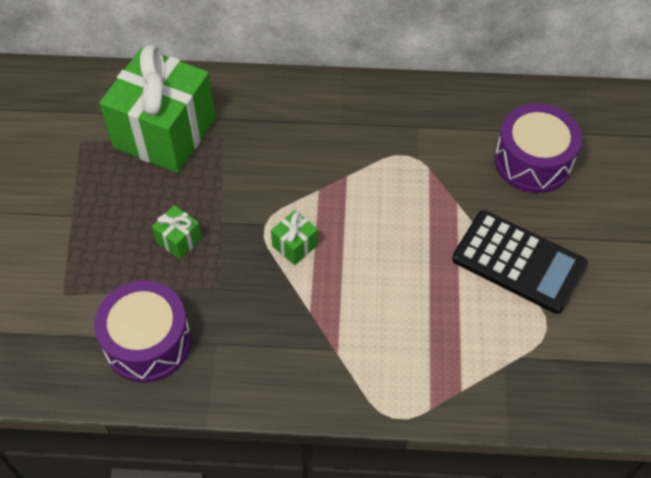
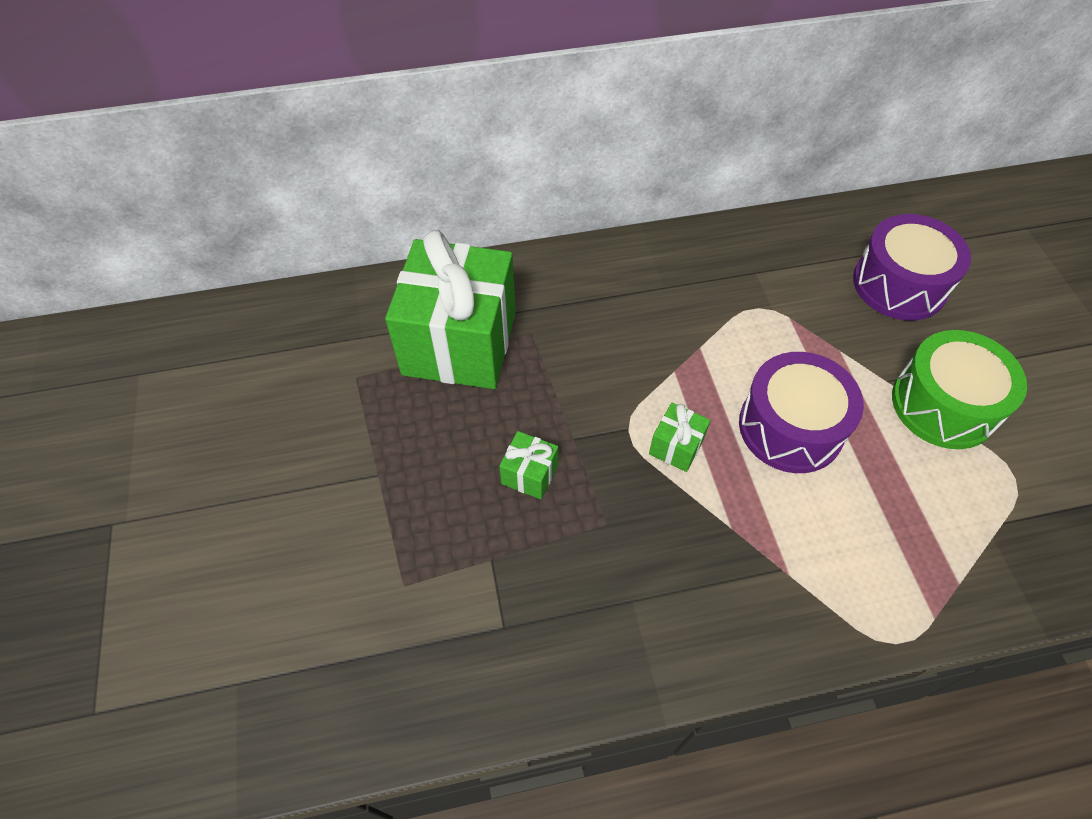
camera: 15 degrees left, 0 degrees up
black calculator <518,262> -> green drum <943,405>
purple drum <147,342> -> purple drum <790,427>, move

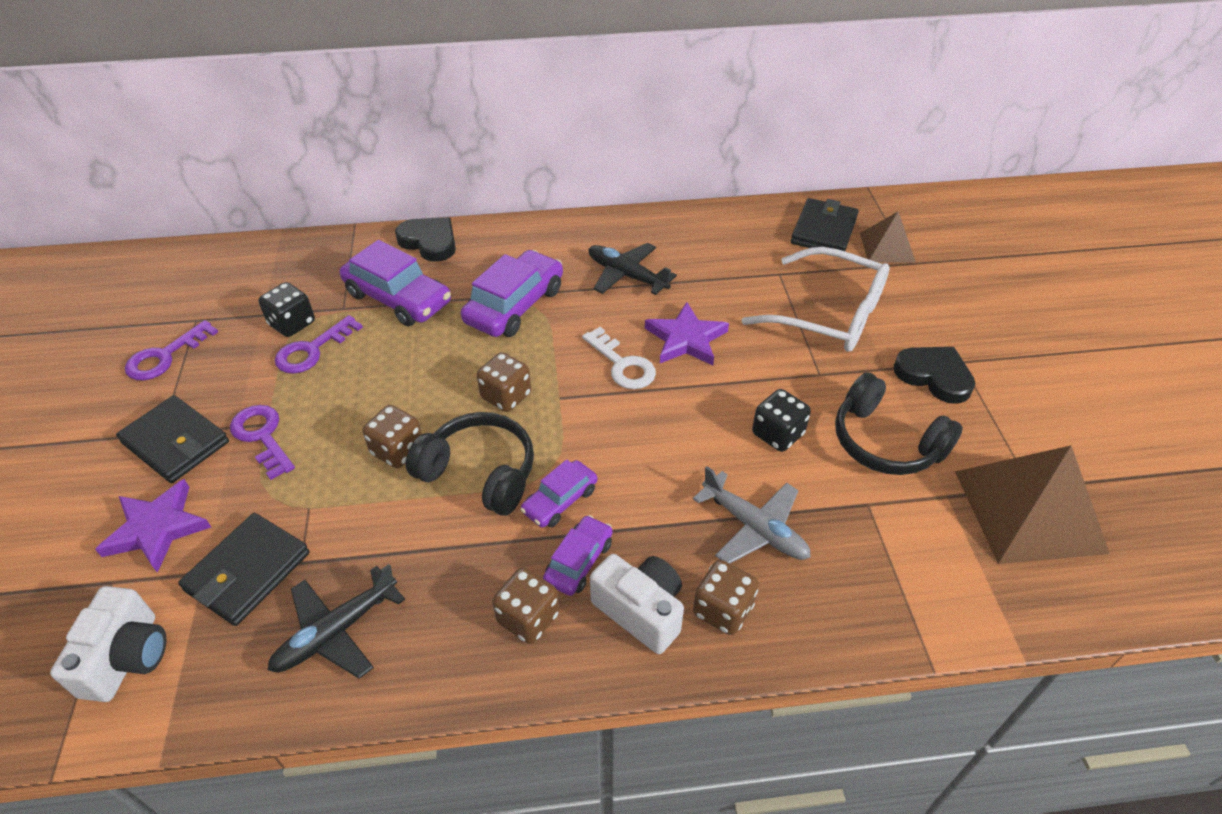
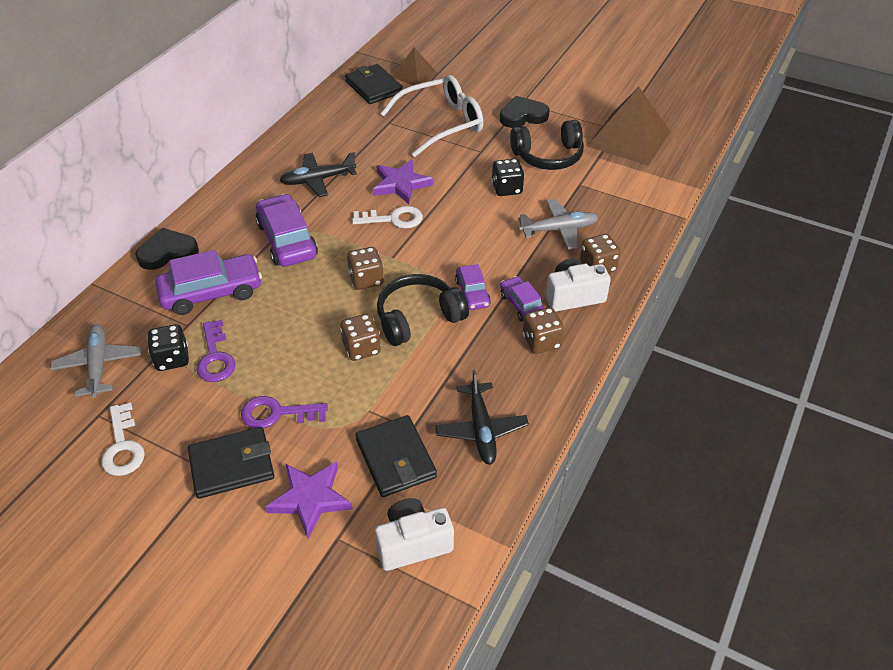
camera: 55 degrees left, 0 degrees up
purple key <165,356> -> white key <123,446>
white camera <127,657> -> white camera <413,544>, 60 degrees counterclockwise
none -> grey plane <98,365>

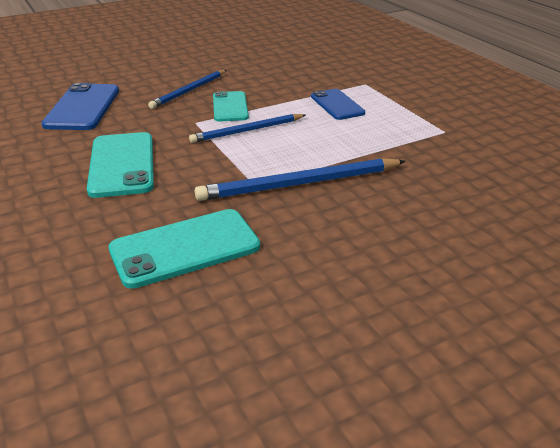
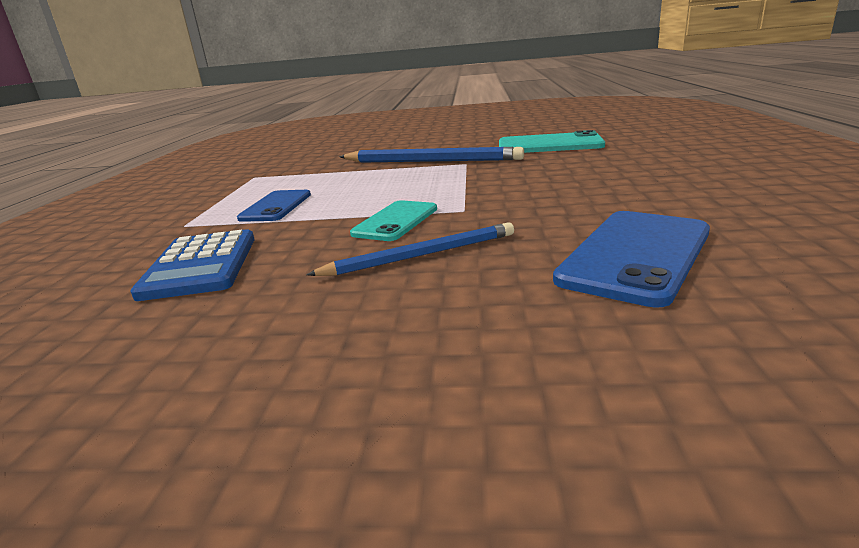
camera: 145 degrees left, 10 degrees down
blue pencil <247,131> -> none
turquoise phone <122,165> -> none
none -> blue calculator <200,265>

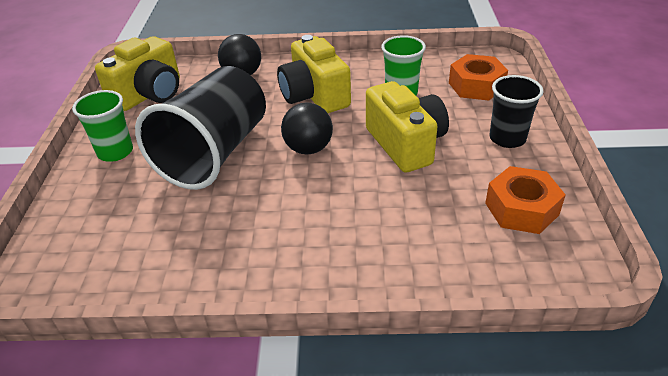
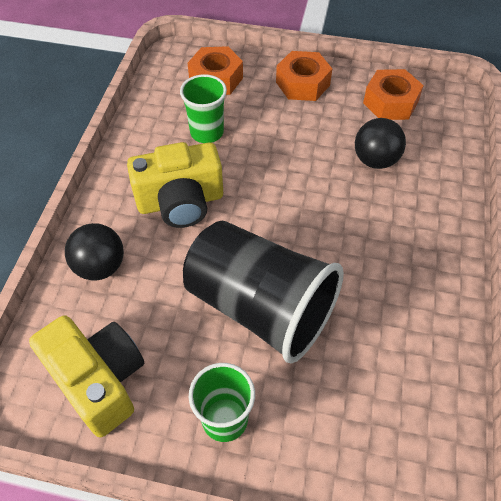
camera: 80 degrees left, 15 degrees up
black cup <507,138> -> orange nut <302,84>
yellow camera <406,144> -> none
black ball <308,148> -> black ball <375,160>, move

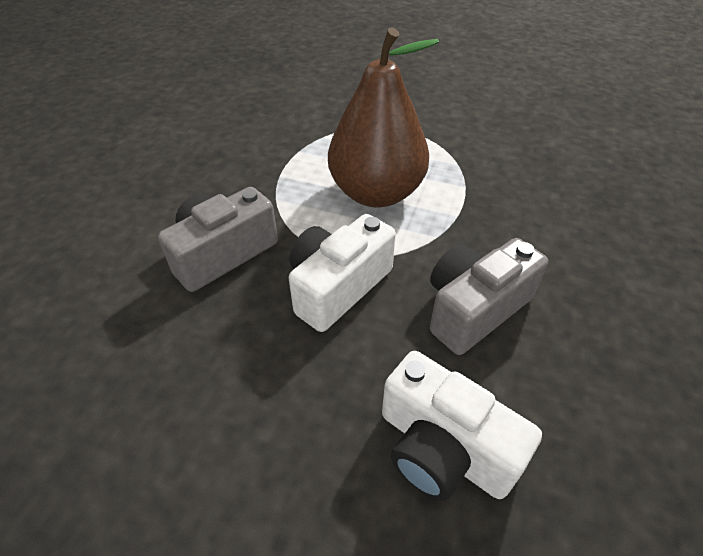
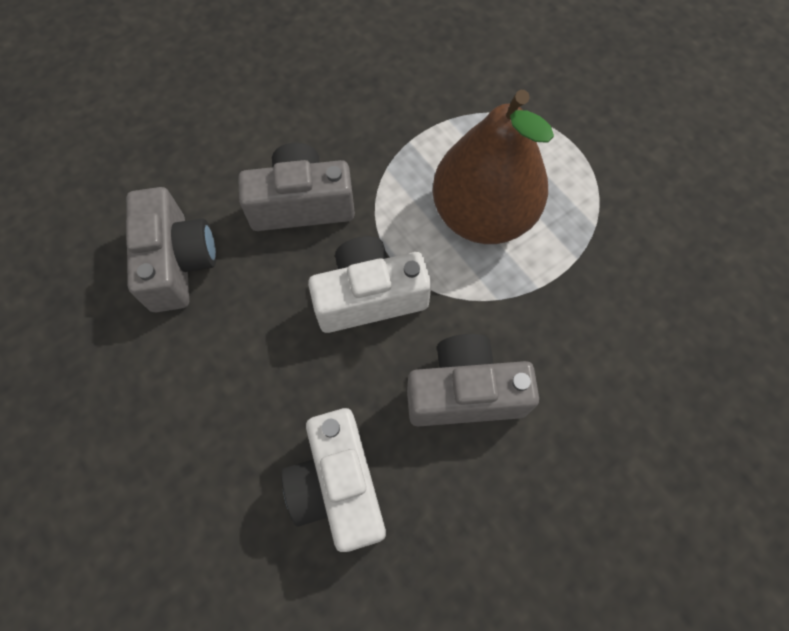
camera: 35 degrees right, 20 degrees up
none -> grey camera <178,262>

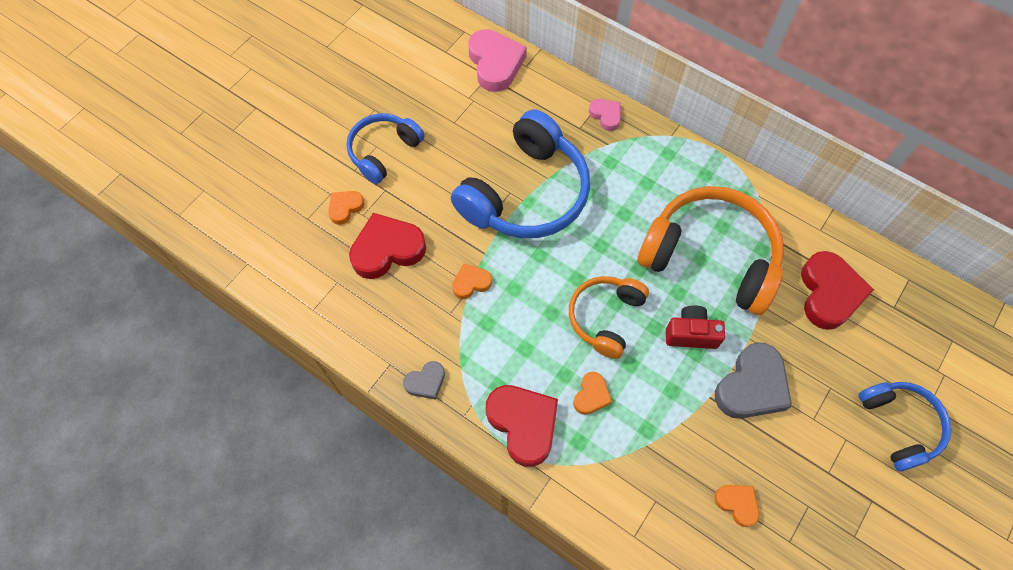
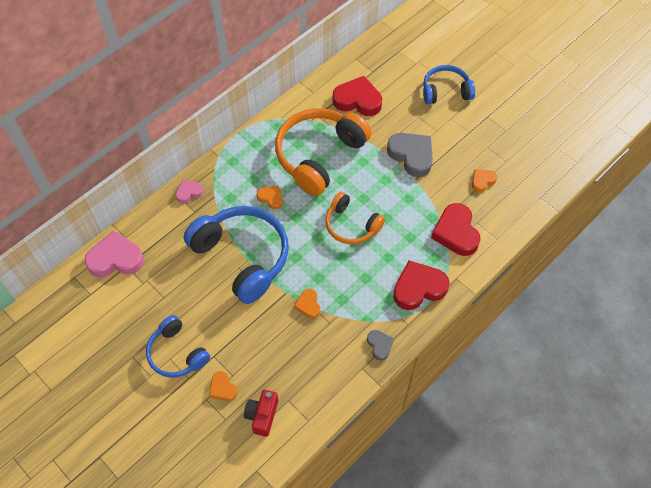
camera: 80 degrees left, 5 degrees down
red heart <387,249> -> red heart <456,232>, move
red camera <691,334> -> red camera <262,415>, move
orange heart <591,395> -> orange heart <271,198>, move

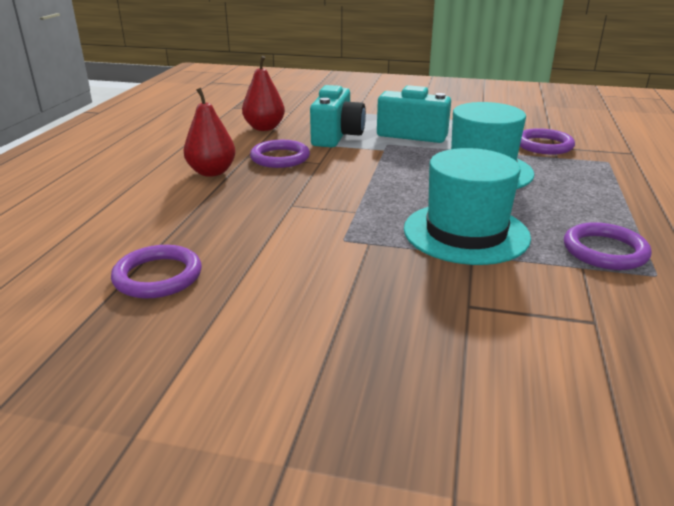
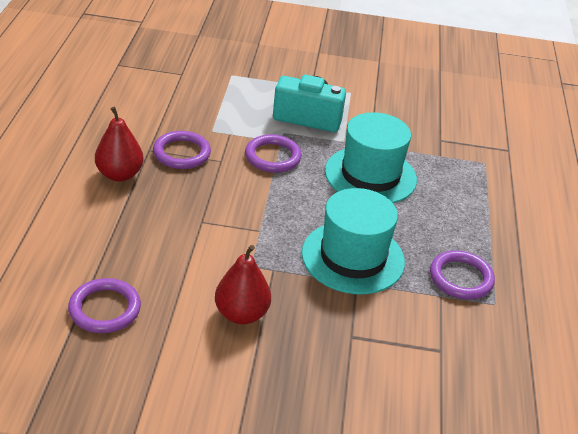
camera: 10 degrees left, 10 degrees up
red pear <264,128> -> red pear <241,314>, move
turquoise camera <336,136> -> none
purple ring <544,145> -> purple ring <272,157>, move

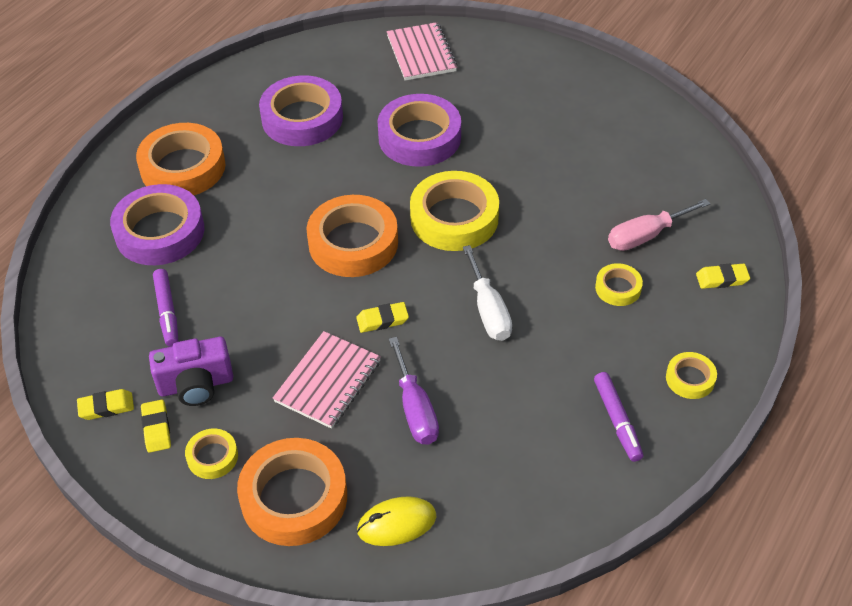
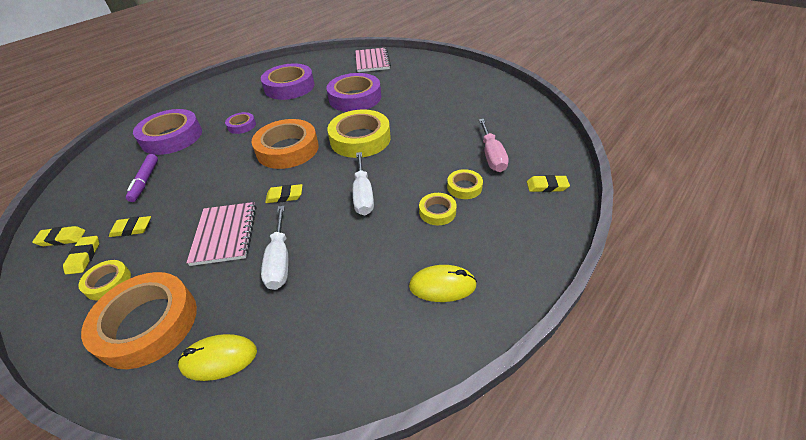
camera: 10 degrees right, 5 degrees down
orange tape <183,167> -> none
pink screwdriver <646,236> -> pink screwdriver <492,156>, 75 degrees counterclockwise
pink notebook <328,381> -> pink notebook <225,234>, 45 degrees counterclockwise
purple camera <196,385> -> yellow eraser <132,229>
purple screwdriver <415,409> -> white screwdriver <280,260>
yellow tape <690,379> -> yellow tape <437,212>, move
purple marker <617,421> -> yellow mouse <442,286>
none -> purple tape <241,126>

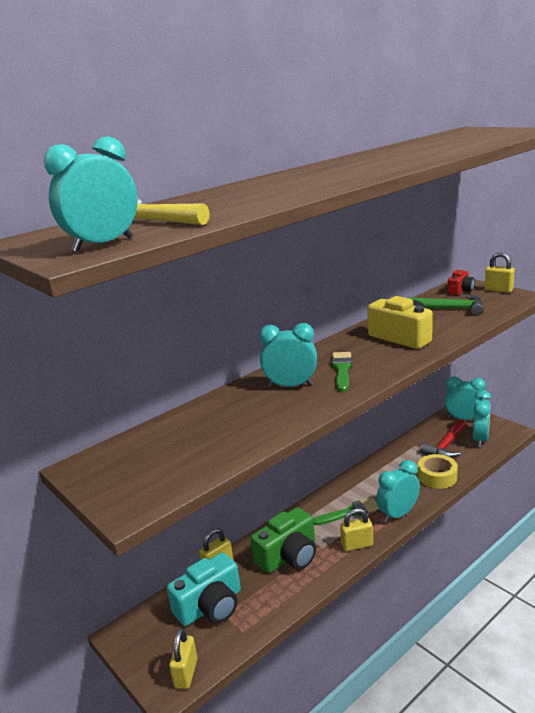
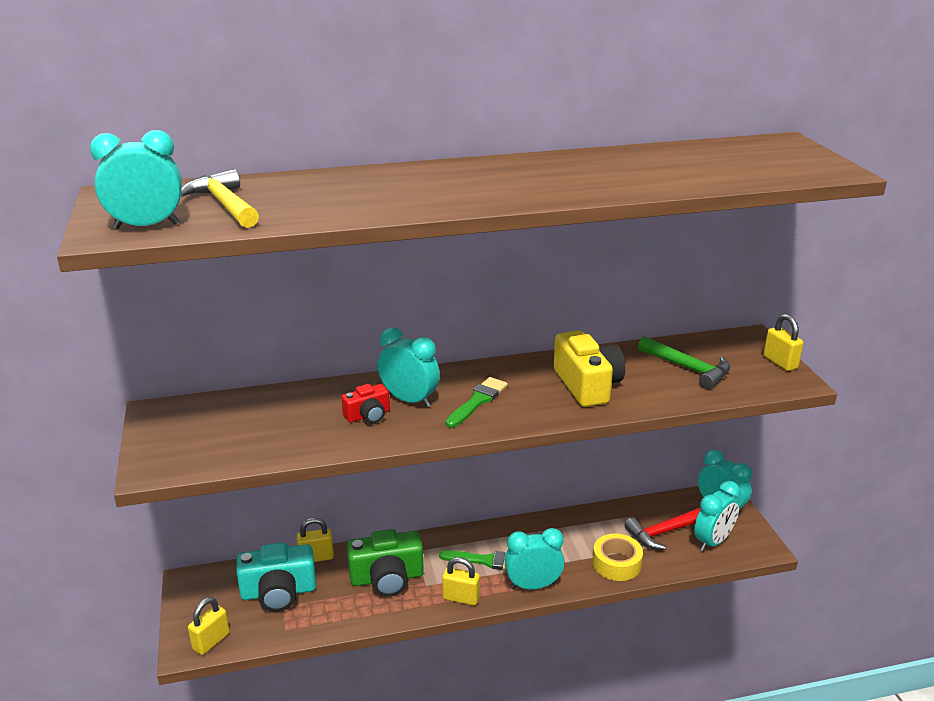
camera: 25 degrees right, 5 degrees up
red camera <460,290> -> red camera <368,415>, move

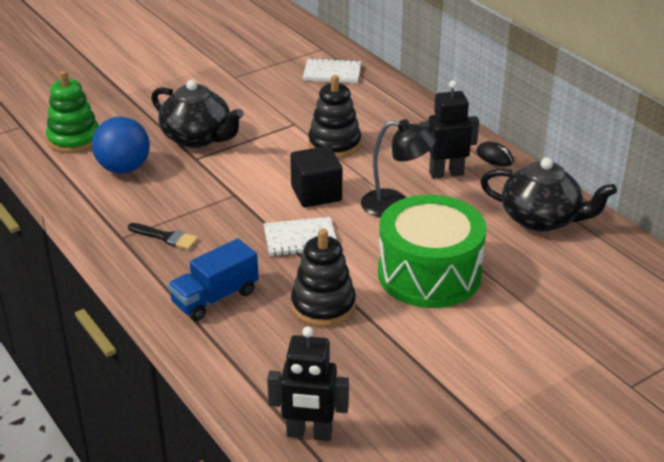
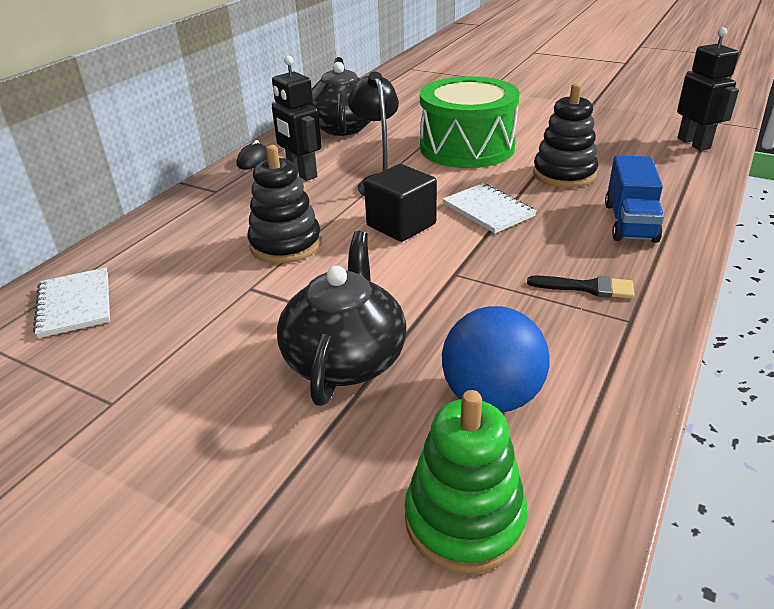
camera: 115 degrees left, 0 degrees up
black brush <166,237> -> black brush <587,288>, 105 degrees clockwise
blue truck <215,298> -> blue truck <630,222>, 75 degrees clockwise

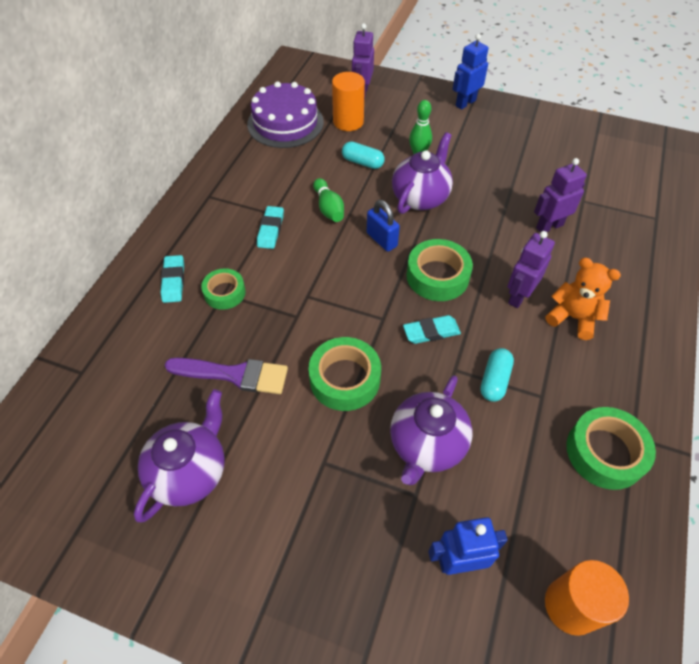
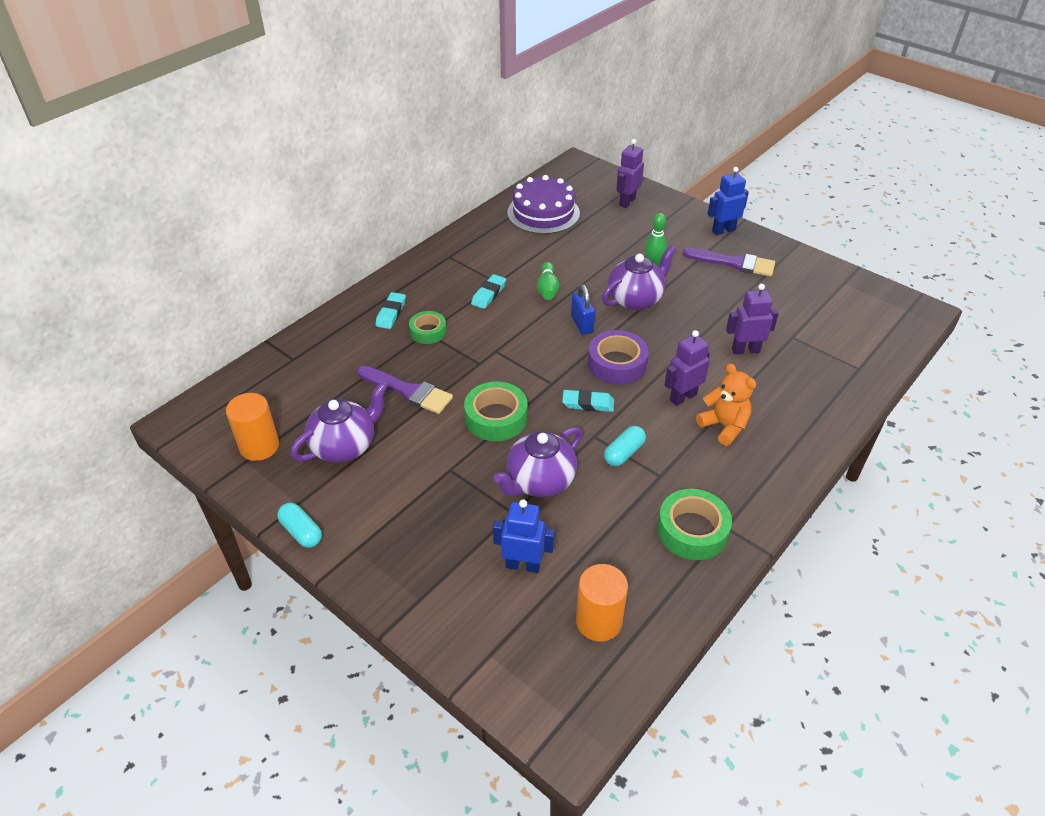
camera: 20 degrees right, 10 degrees down
orange cylinder <348,122> -> orange cylinder <259,446>, move
turquoise capsule <362,162> -> turquoise capsule <301,532>, move
green tape <437,276> -> purple tape <617,364>
none -> purple brush <734,263>

